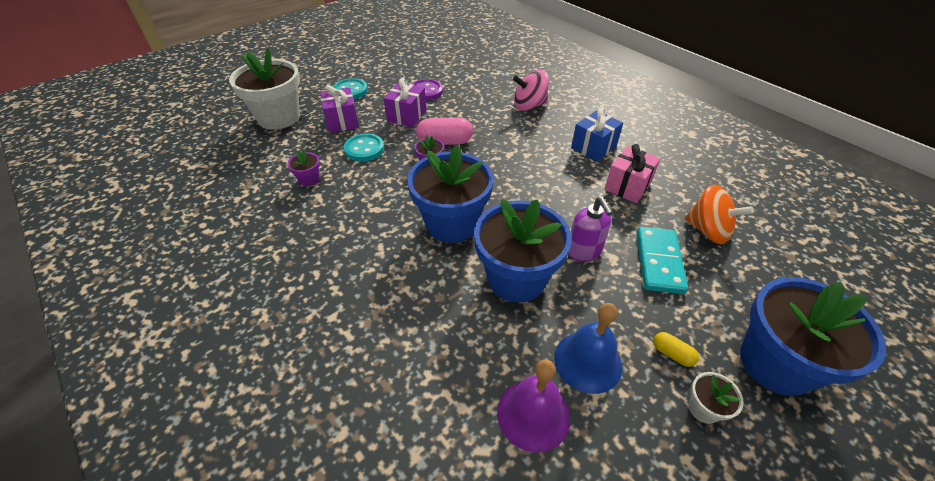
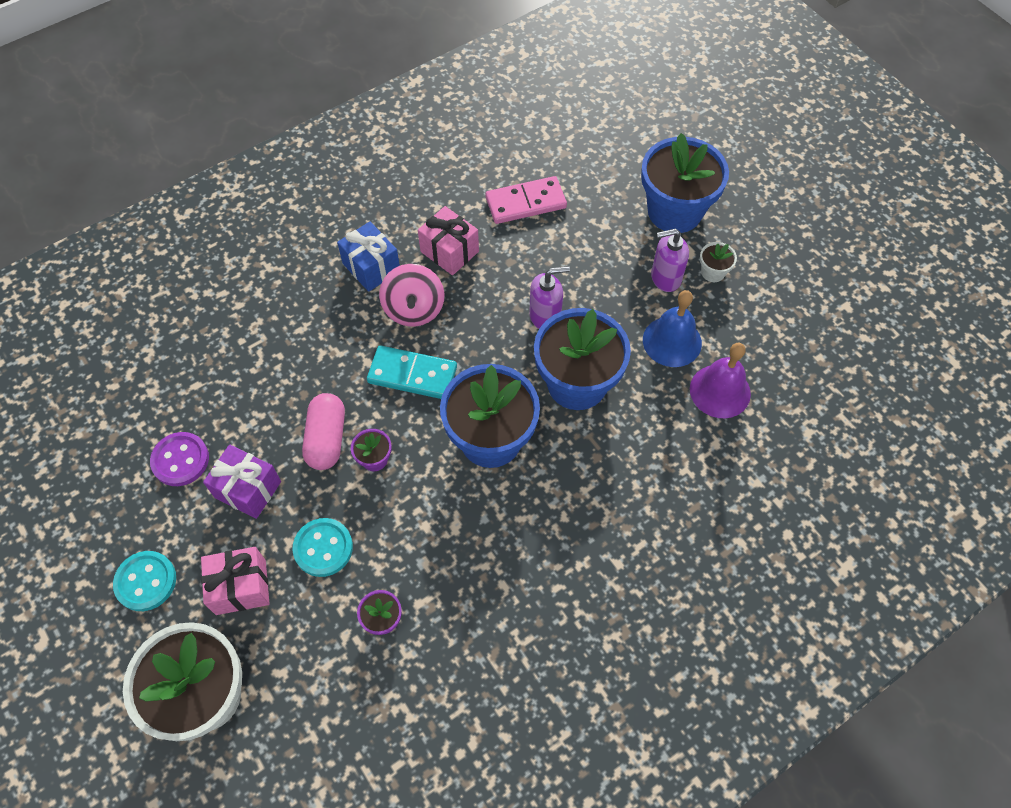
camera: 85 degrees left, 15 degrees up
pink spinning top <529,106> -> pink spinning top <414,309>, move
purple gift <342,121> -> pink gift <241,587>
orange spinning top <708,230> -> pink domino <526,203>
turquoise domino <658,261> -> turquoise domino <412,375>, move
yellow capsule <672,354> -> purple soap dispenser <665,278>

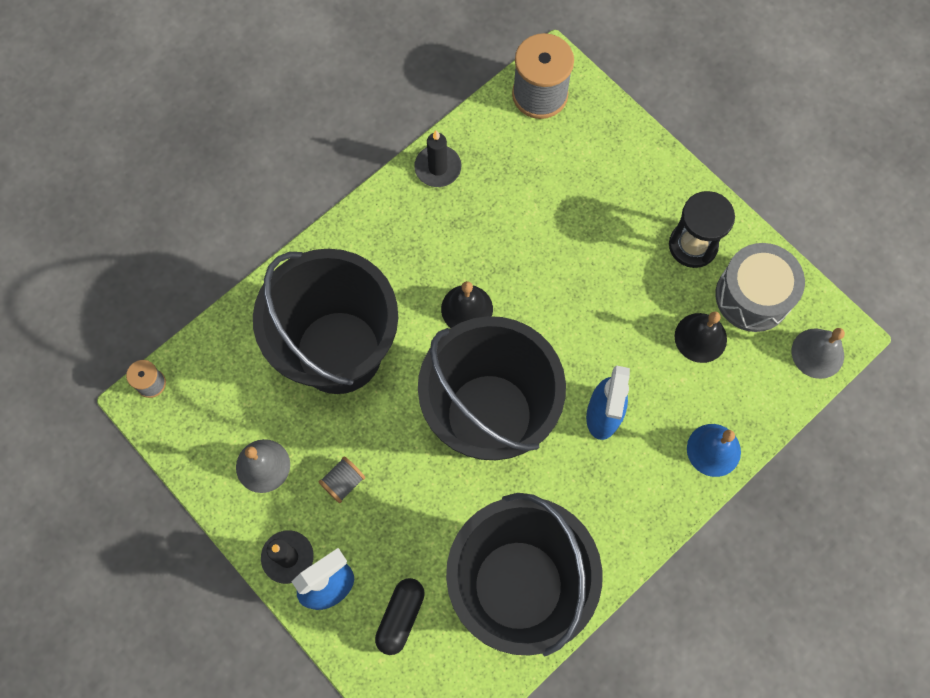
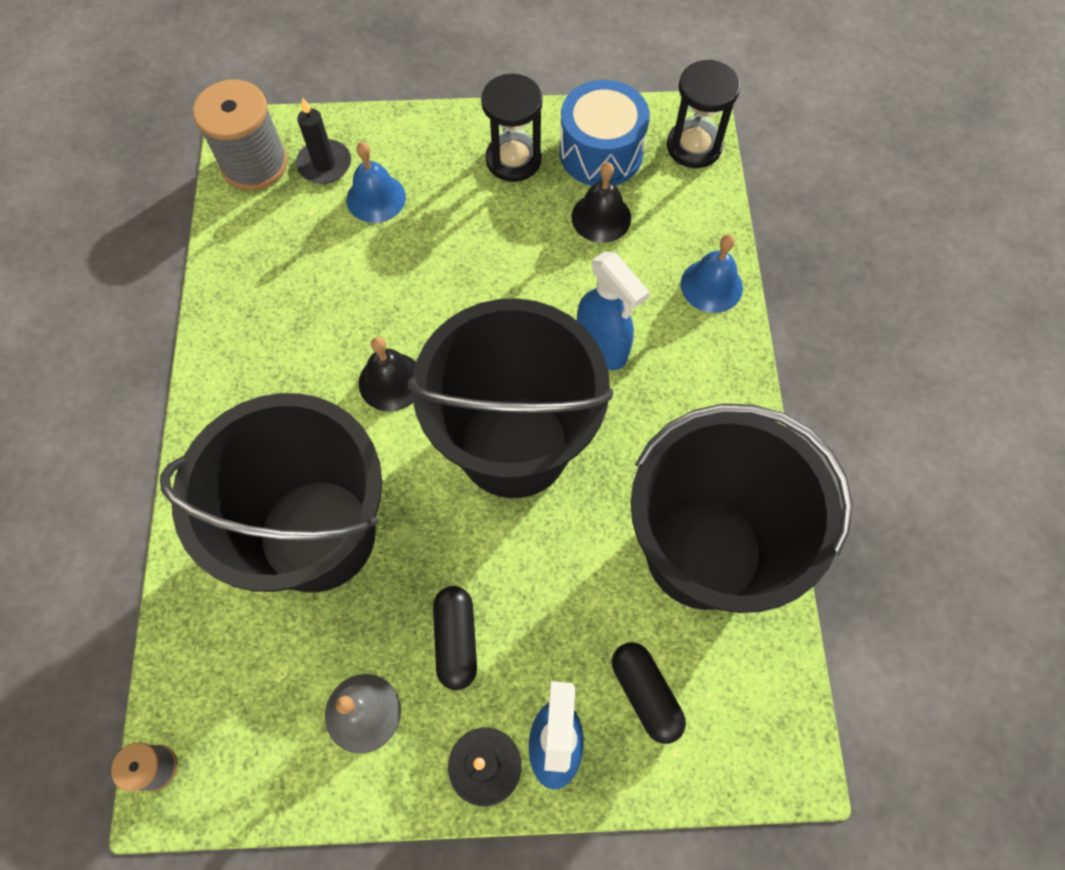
camera: 50 degrees left, 5 degrees down
black candle <438,168> -> black candle <324,164>, move
grey drum <752,296> -> blue drum <601,152>
grey bell <817,353> -> black hourglass <694,146>
grey spool <343,482> -> black capsule <456,640>
none -> blue bell <376,198>

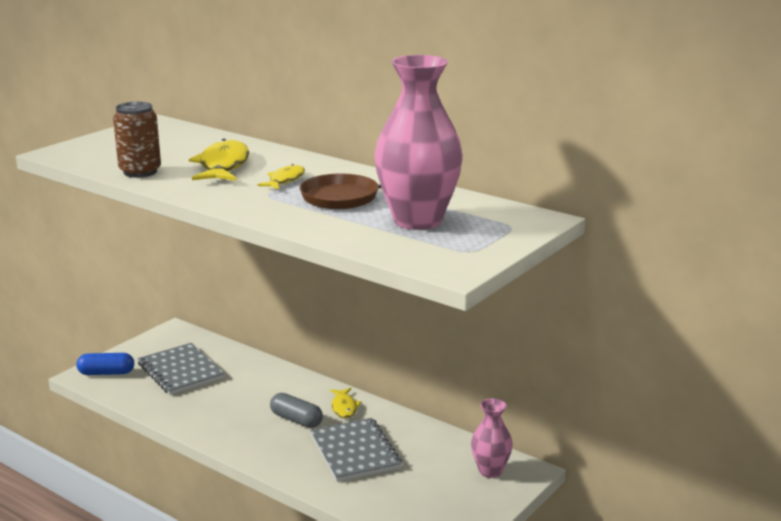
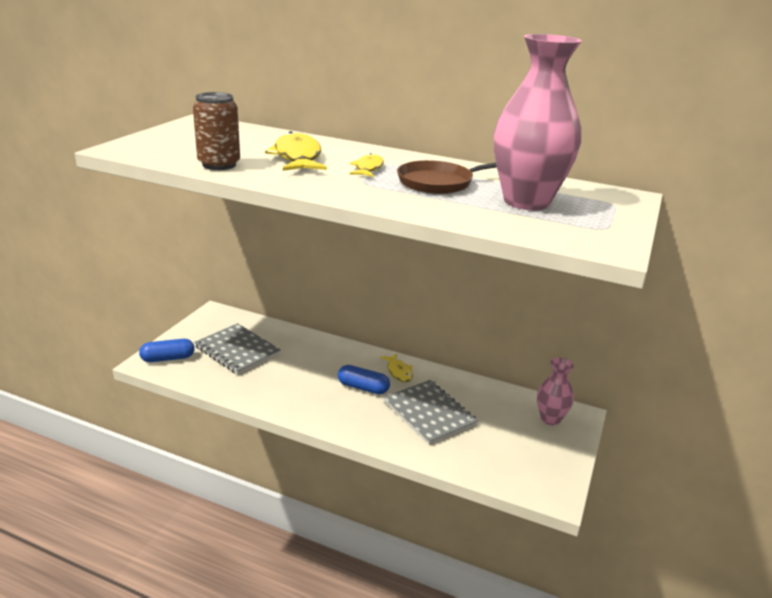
camera: 15 degrees left, 5 degrees up
grey capsule <296,420> -> blue capsule <363,388>

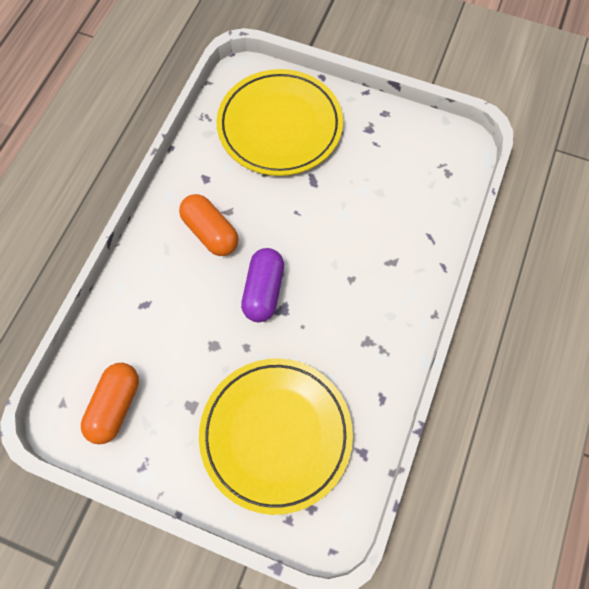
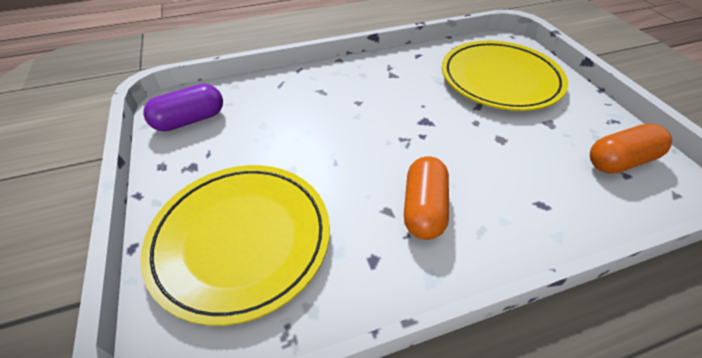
camera: 130 degrees left, 20 degrees down
purple capsule <263,291> -> purple capsule <190,120>, move

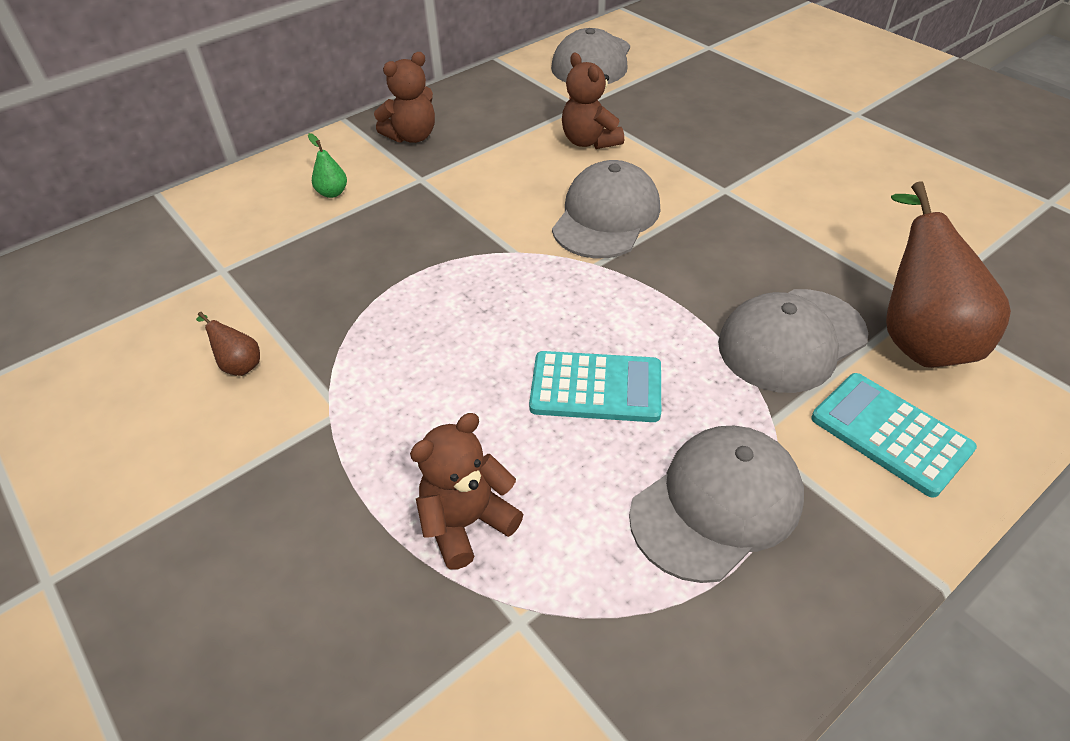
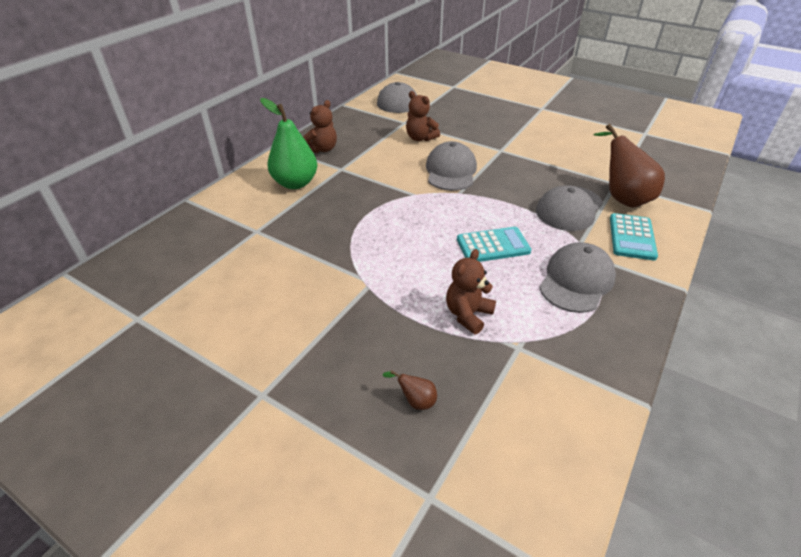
camera: 20 degrees left, 5 degrees down
green pear <332,193> -> green pear <295,183>, x2.41
brown pear <239,364> -> brown pear <415,401>, move
turquoise calculator <890,434> -> turquoise calculator <632,237>, 105 degrees counterclockwise

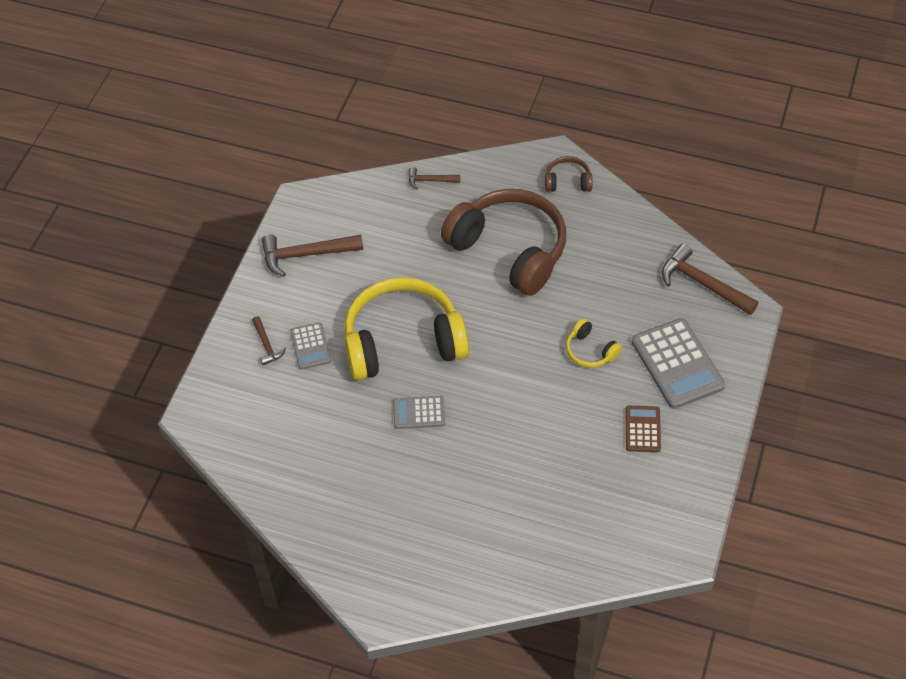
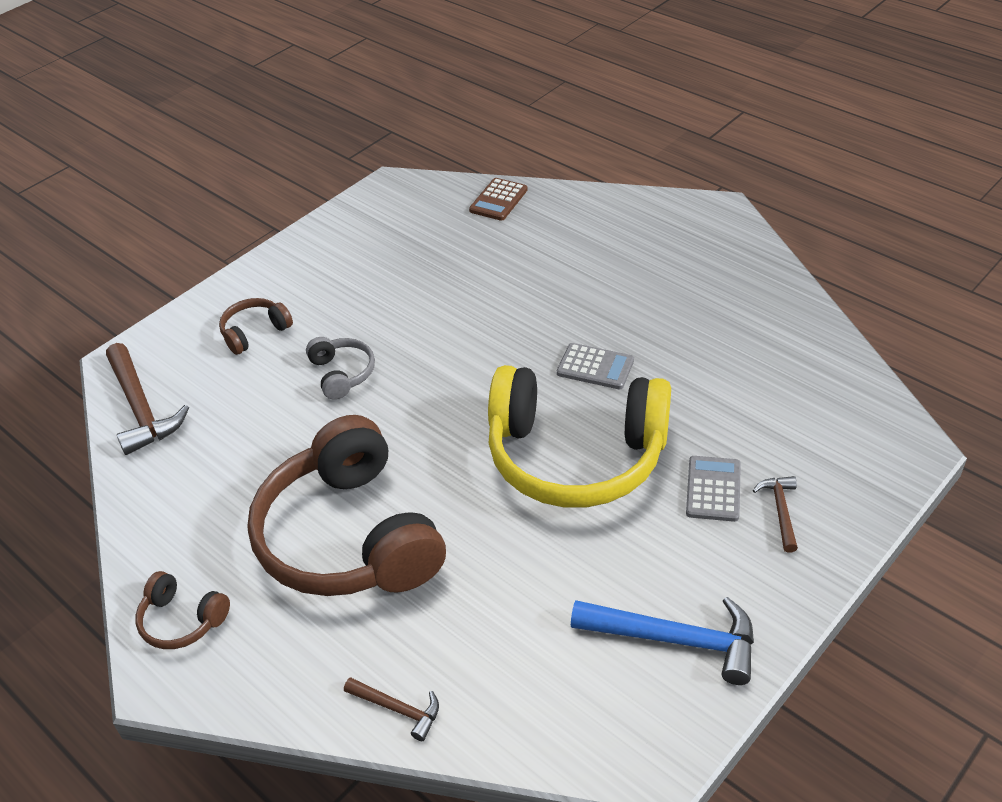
camera: 155 degrees left, 10 degrees down
brown hammer <305,255> -> blue hammer <676,640>
grey calculator <677,364> -> brown headphones <255,332>
yellow headphones <590,351> -> grey headphones <342,374>
brown calculator <642,429> -> brown calculator <498,200>, move

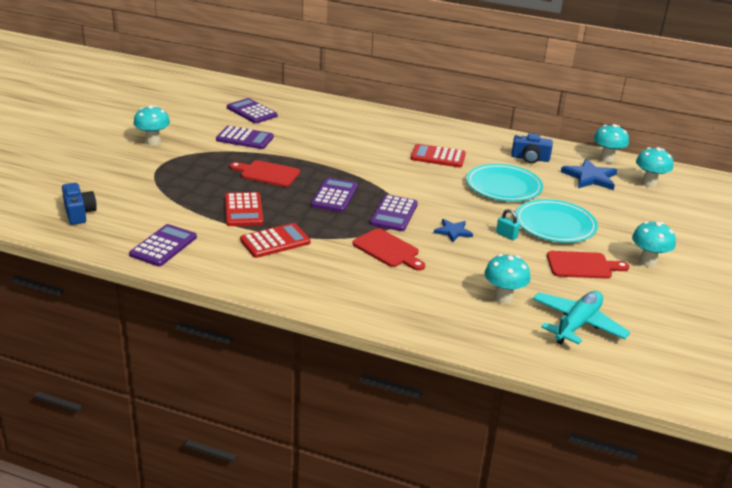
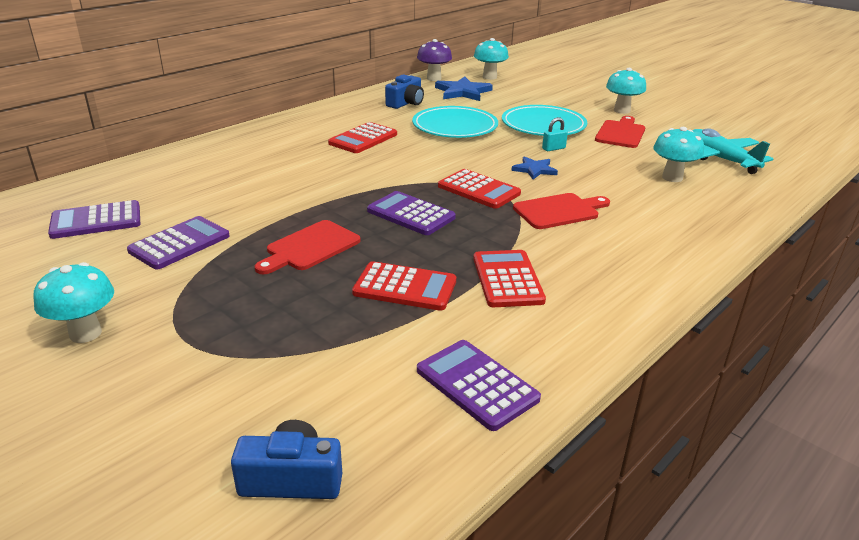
camera: 65 degrees left, 0 degrees up
turquoise mushroom <607,159> -> purple mushroom <434,78>
purple calculator <394,214> -> red calculator <478,190>

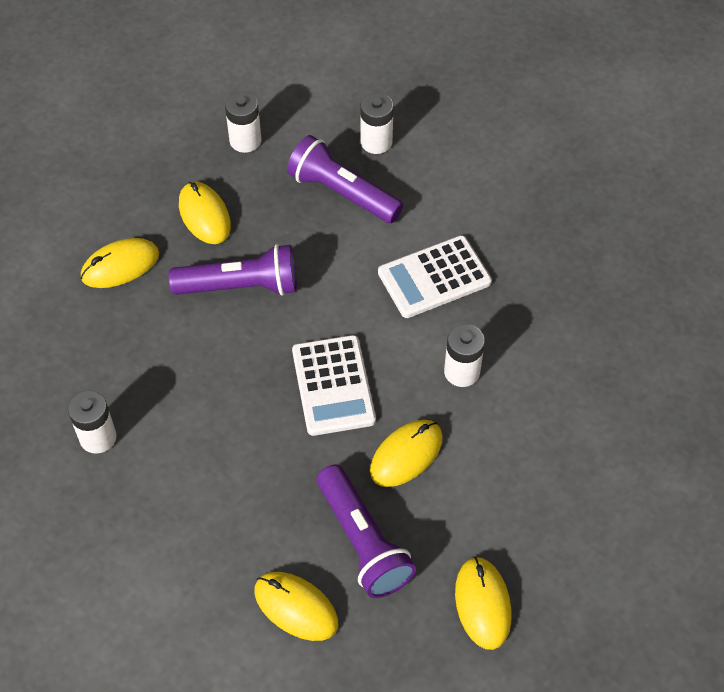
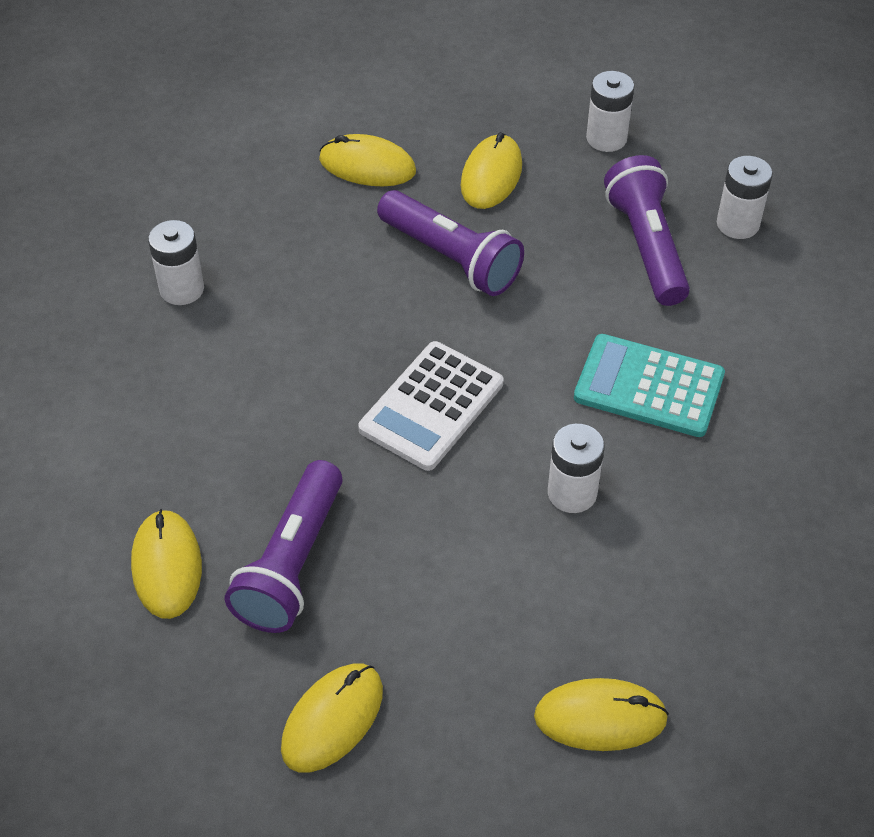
camera: 45 degrees right, 5 degrees down
white calculator <434,277> -> turquoise calculator <649,386>
yellow mouse <406,455> -> yellow mouse <600,717>, move

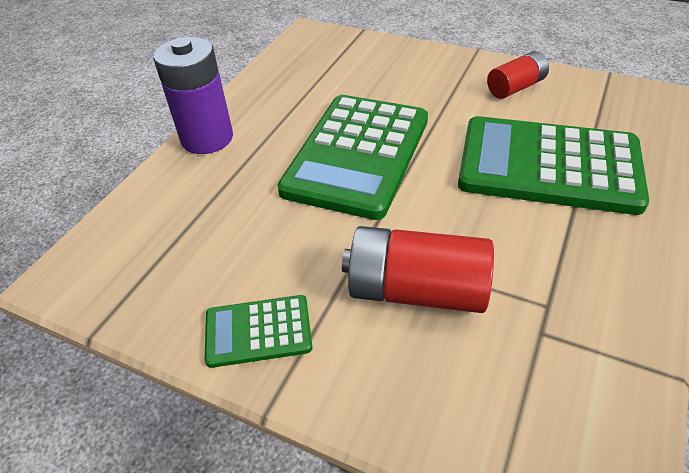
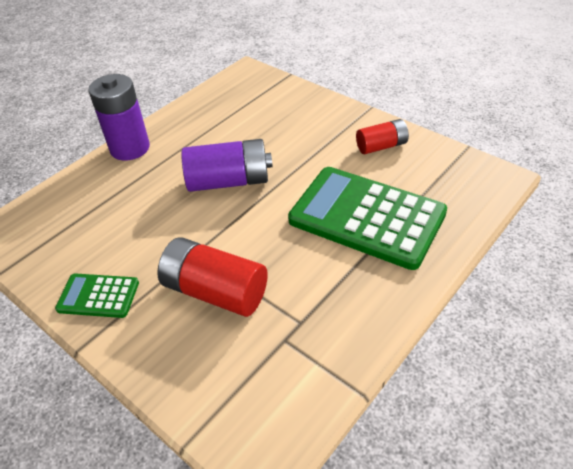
camera: 15 degrees right, 0 degrees up
green calculator <357,155> -> purple battery <229,181>

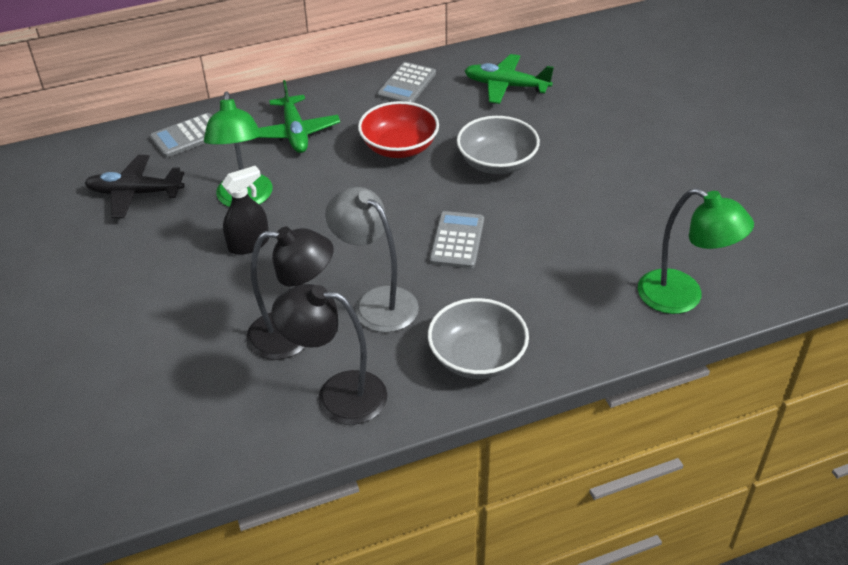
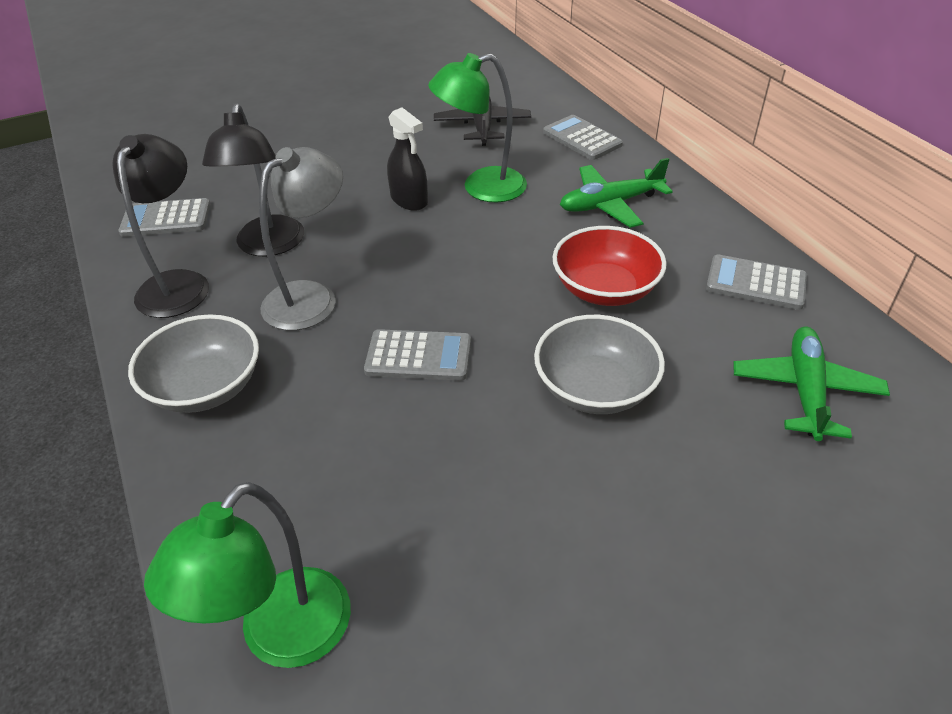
camera: 85 degrees right, 0 degrees up
none -> grey calculator <166,219>

